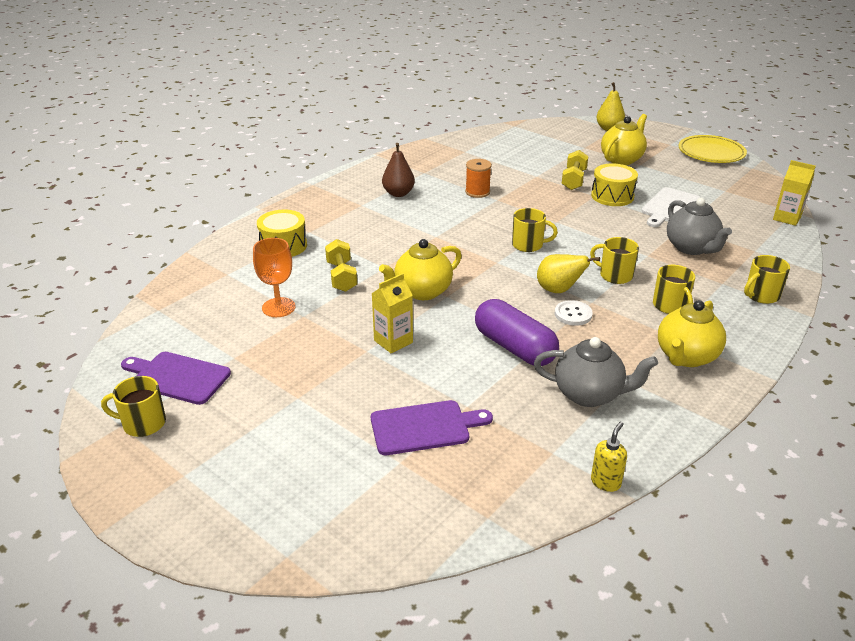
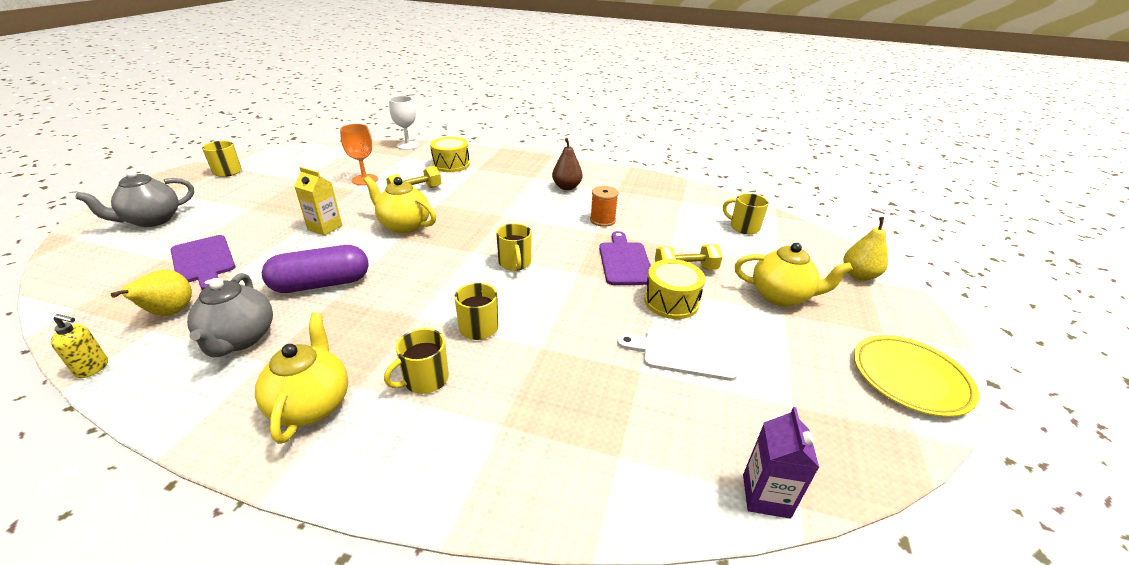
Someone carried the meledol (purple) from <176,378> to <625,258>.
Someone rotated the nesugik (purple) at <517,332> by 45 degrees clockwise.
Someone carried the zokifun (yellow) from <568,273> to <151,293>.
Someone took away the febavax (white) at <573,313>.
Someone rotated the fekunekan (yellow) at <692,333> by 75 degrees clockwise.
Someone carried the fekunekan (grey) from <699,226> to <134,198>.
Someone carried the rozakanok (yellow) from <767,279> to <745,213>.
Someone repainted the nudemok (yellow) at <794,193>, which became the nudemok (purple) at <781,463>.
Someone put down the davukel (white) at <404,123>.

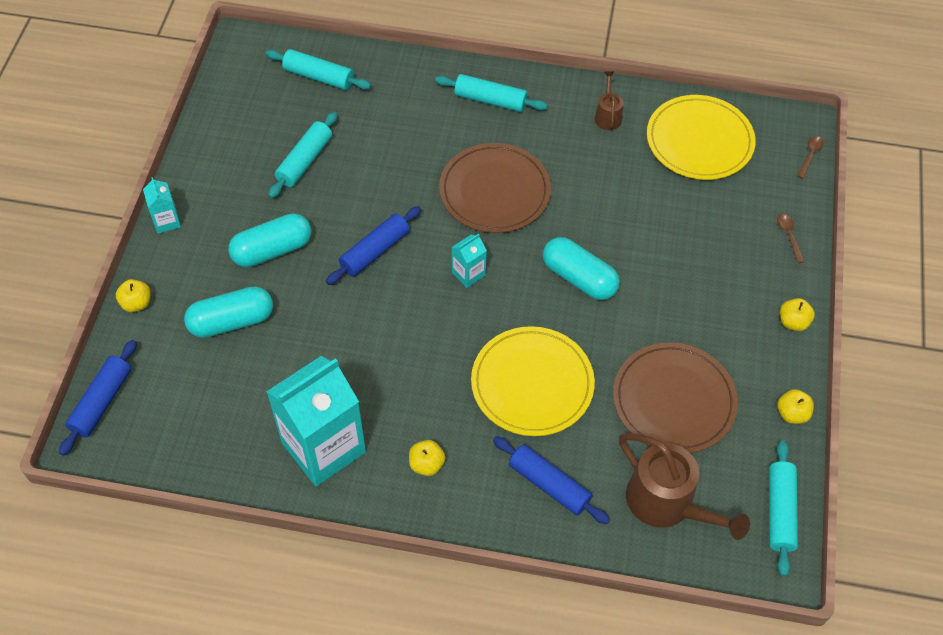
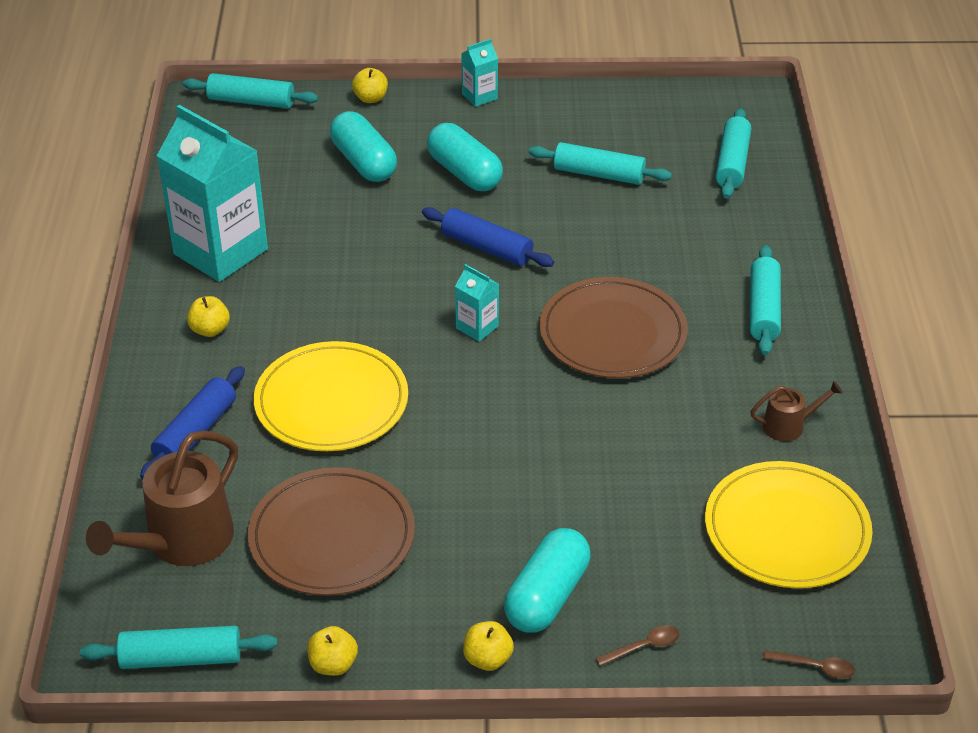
Someone repainted the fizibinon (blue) at <98,398>, which became the fizibinon (turquoise) at <250,90>.
Someone carried the nesugik (turquoise) from <581,268> to <547,580>.

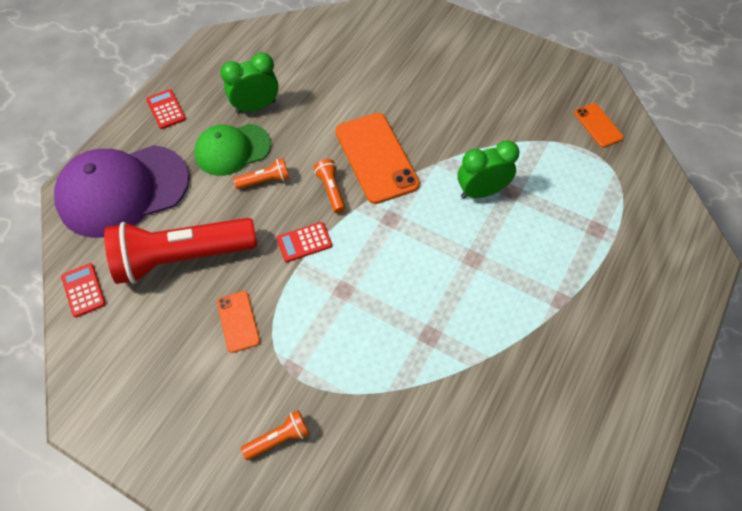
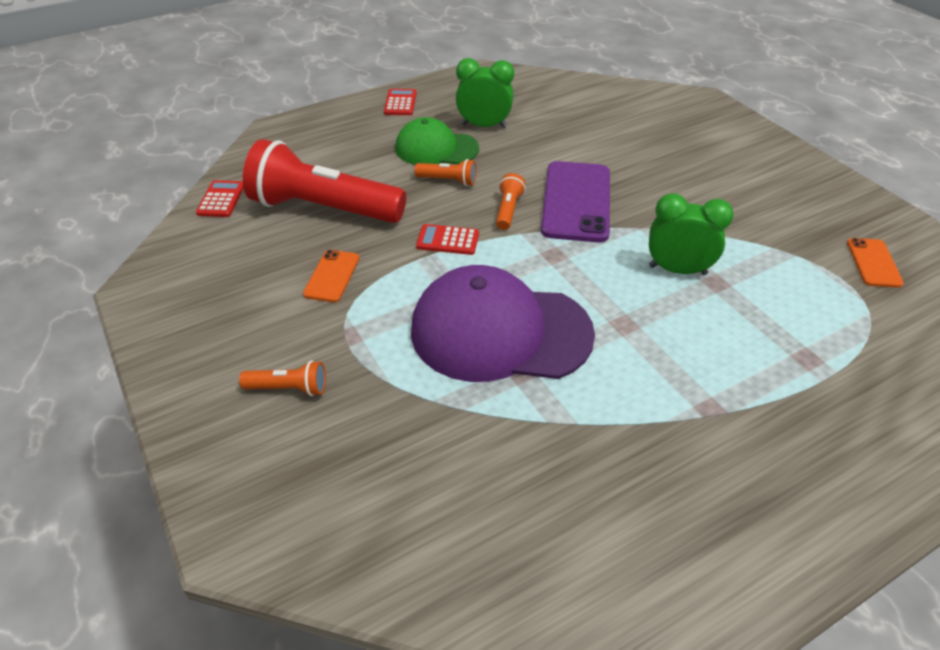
Someone carried the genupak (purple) from <121,191> to <503,323>.
Someone repainted the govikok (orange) at <377,158>, which became the govikok (purple) at <575,201>.

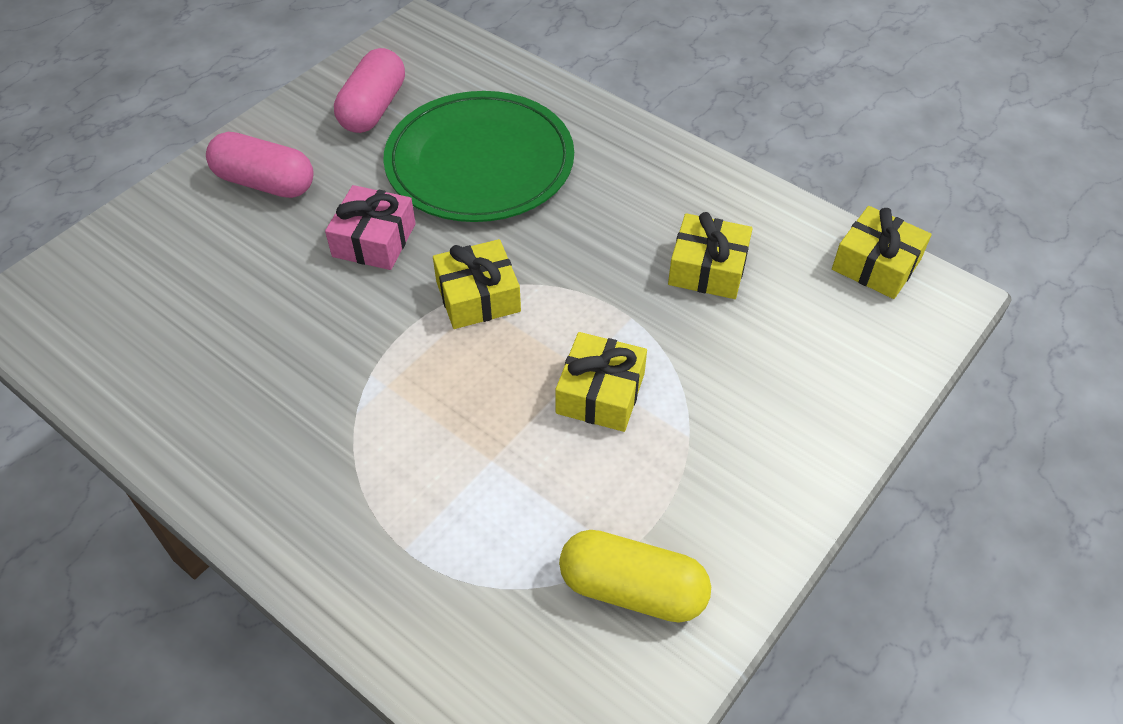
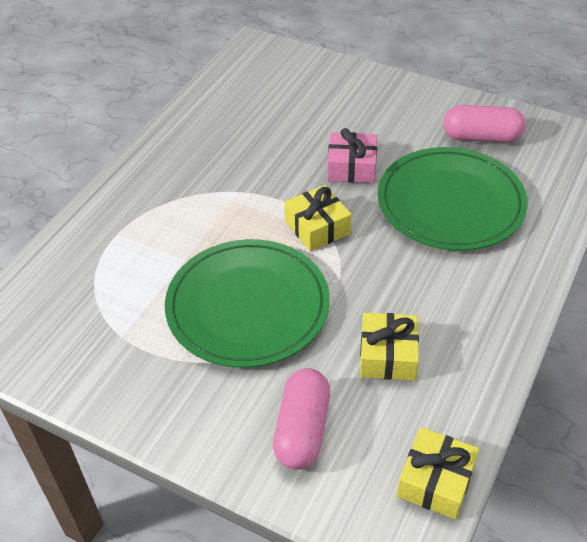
Someone carried the nesugik (pink) from <260,165> to <301,419>.
Someone swapped the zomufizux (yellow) at <601,382> for the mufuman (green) at <247,303>.
Someone took away the nesugik (yellow) at <635,576>.

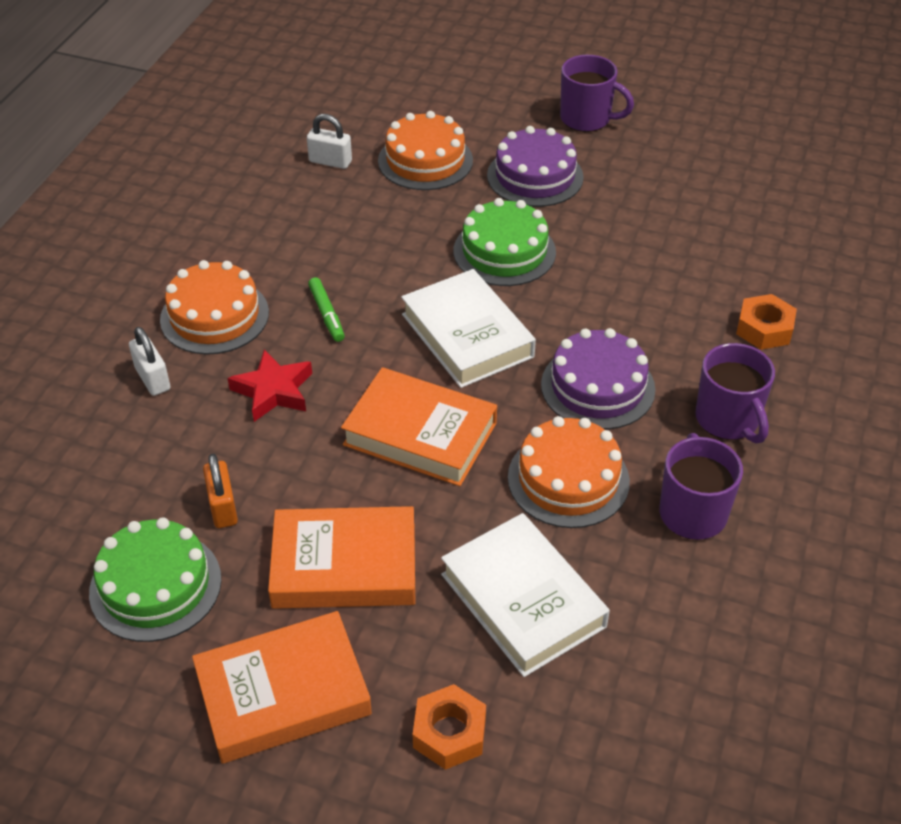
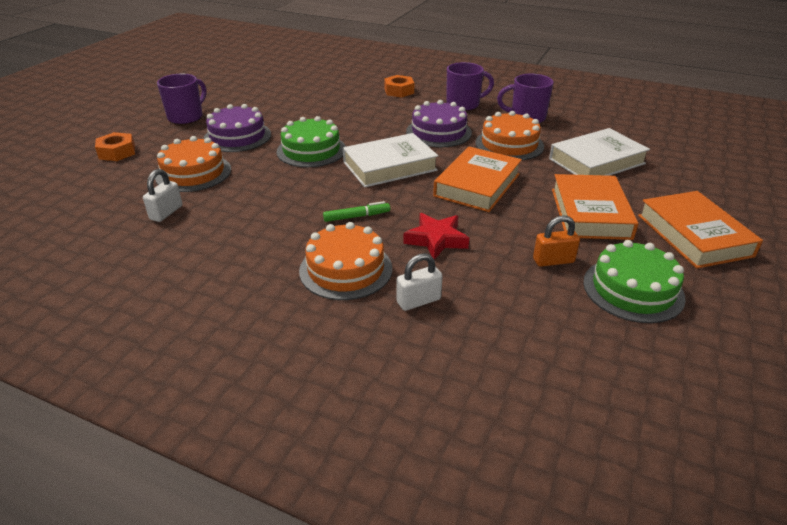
Someone carried the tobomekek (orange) from <449,727> to <115,146>.

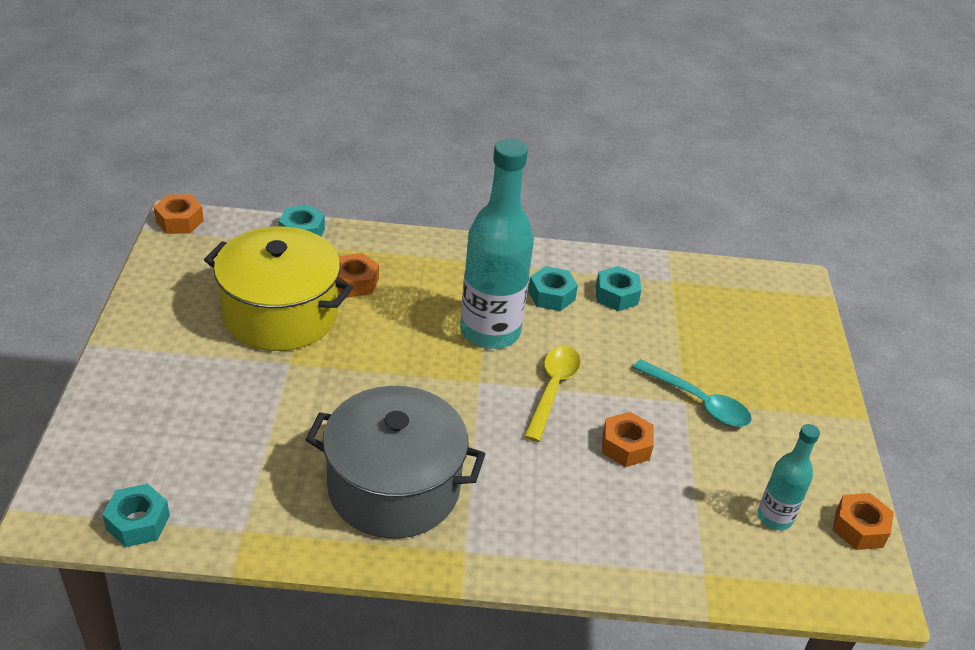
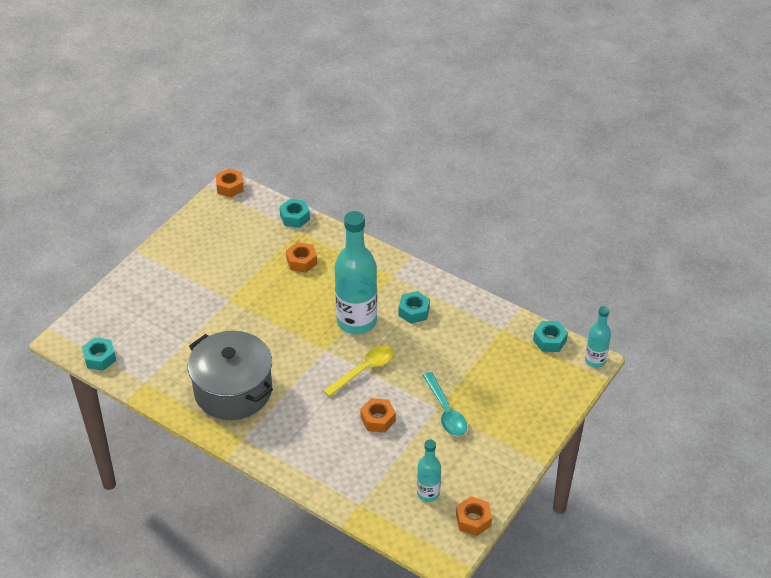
Someone took away the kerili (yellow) at <278,289>.
Someone carried the tobomekek (turquoise) from <618,288> to <550,336>.
Someone put down the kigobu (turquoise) at <598,337>.

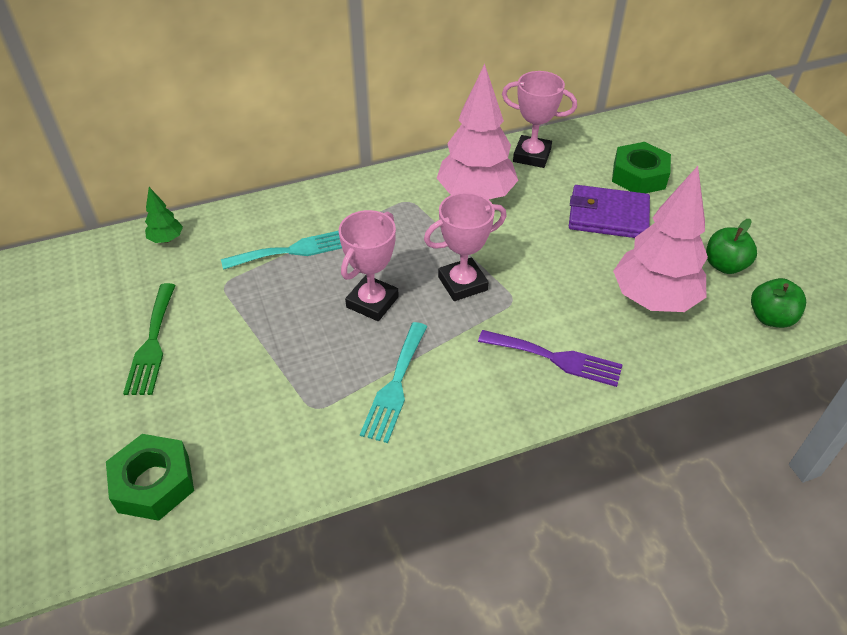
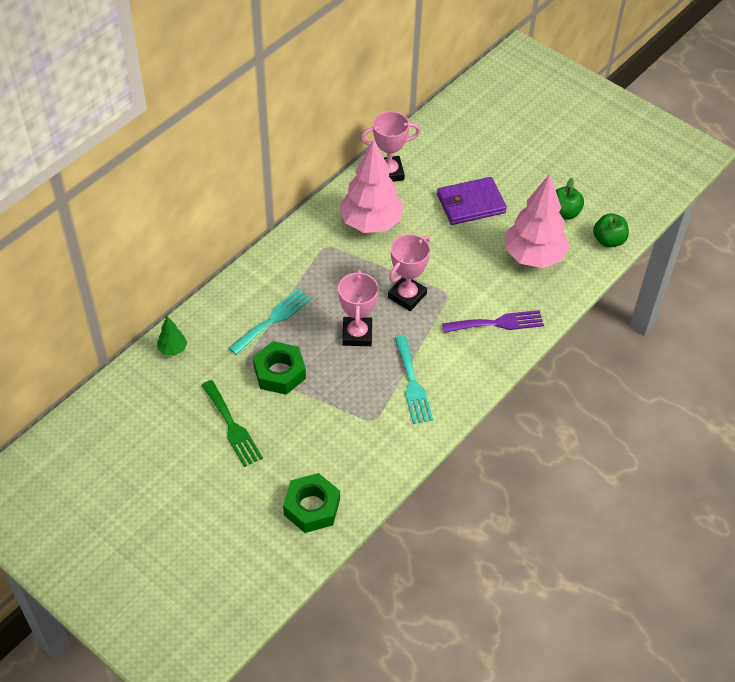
Someone carried the tobomekek (green) from <641,167> to <279,368>.

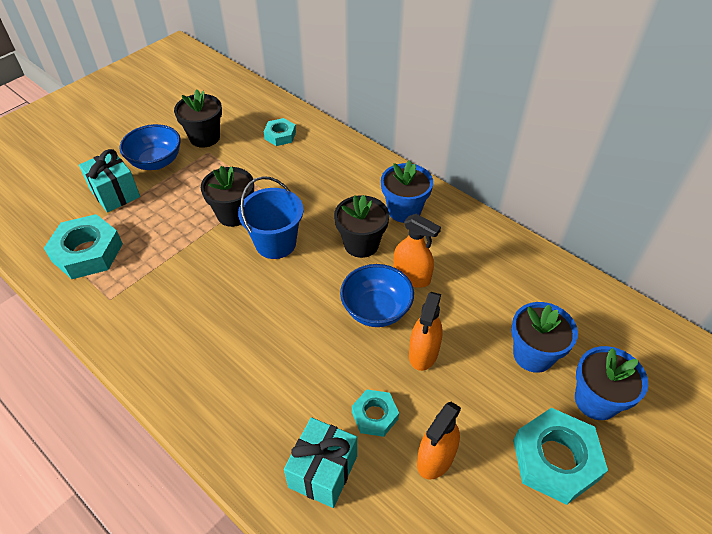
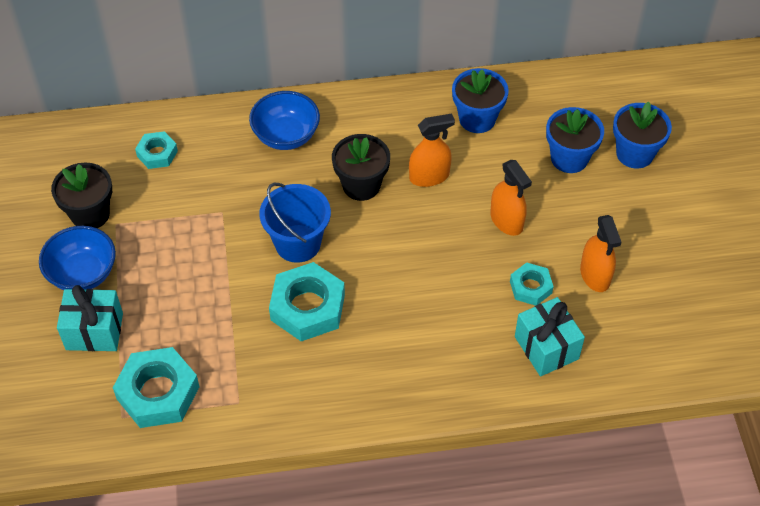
Someone took away the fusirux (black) at <227,196>.
Someone carried the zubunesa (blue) from <377,295> to <284,120>.
Someone carried the fusirux (blue) from <407,191> to <480,100>.
Someone carried the tobomekek (turquoise) from <560,456> to <307,301>.

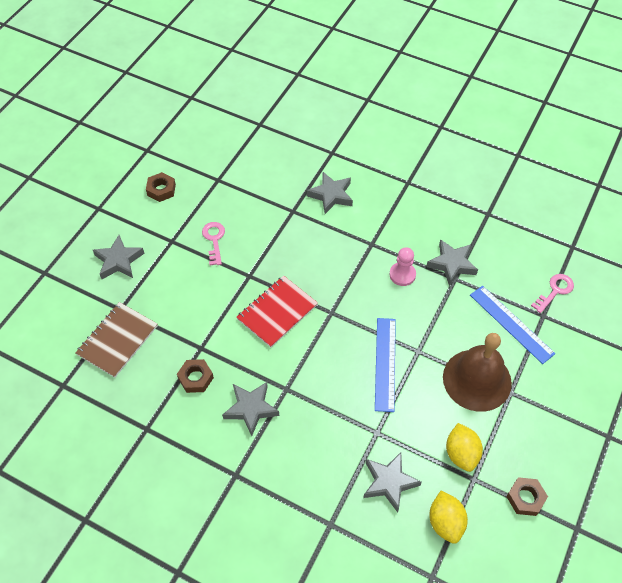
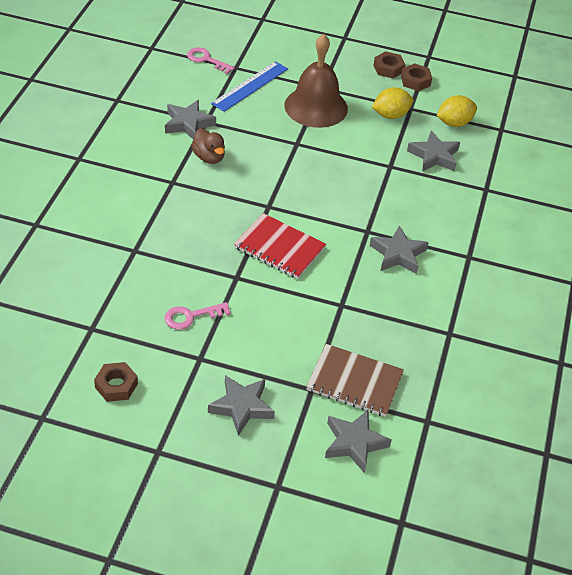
Someone carried the tobomekek (brown) from <195,376> to <389,65>.
Someone carried the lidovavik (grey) from <330,193> to <358,441>.
Someone took away the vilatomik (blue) at <385,365>.
Someone swapped the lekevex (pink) at <402,266> for the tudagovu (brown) at <208,146>.

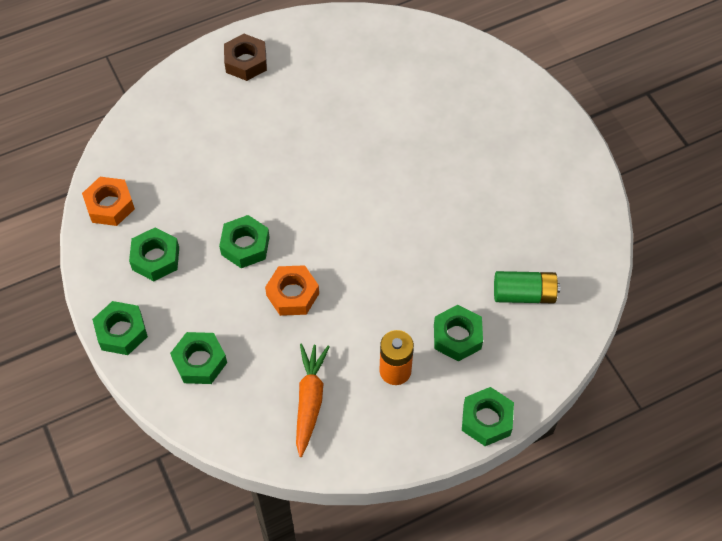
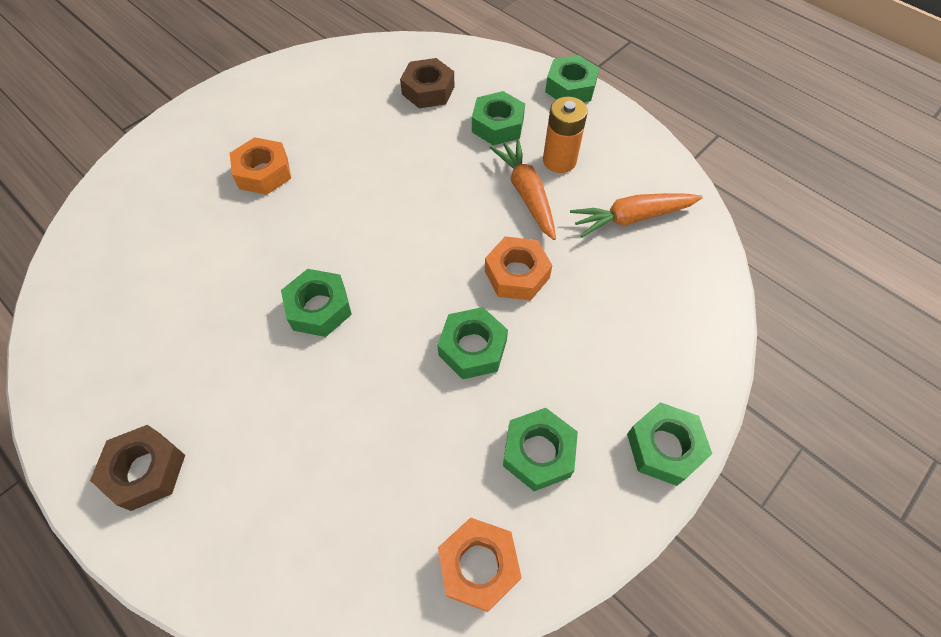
Someone carried the tobomekek (green) from <198,358> to <316,303>.
Someone swapped the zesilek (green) at <527,287> for the tobomekek (brown) at <427,83>.
Someone put down the tobomekek (orange) at <260,166>.
Someone put down the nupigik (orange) at <523,189>.

